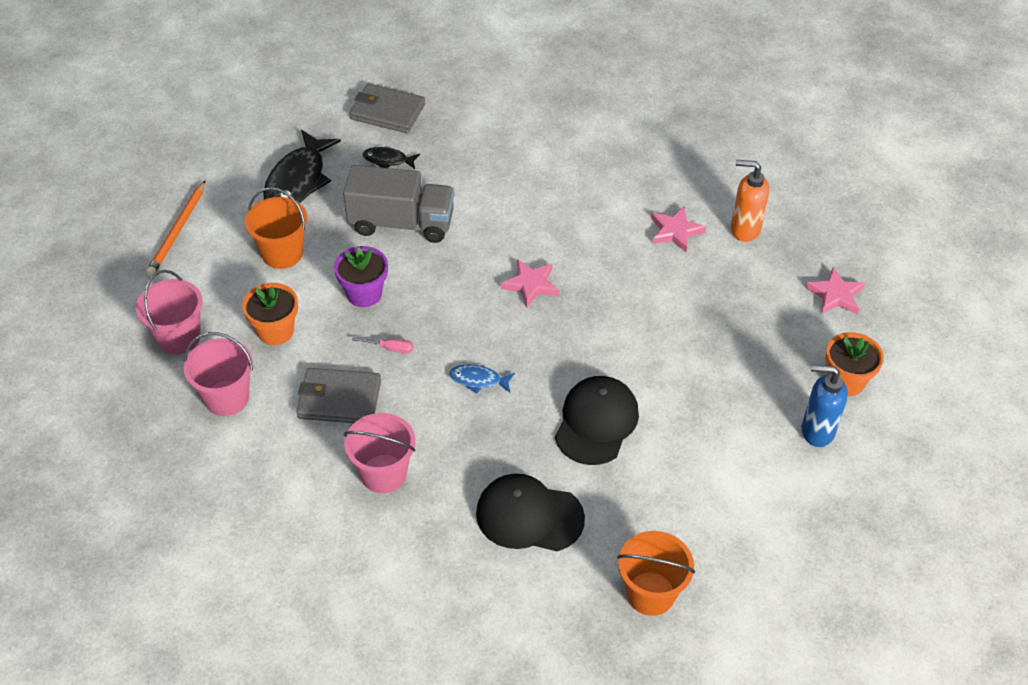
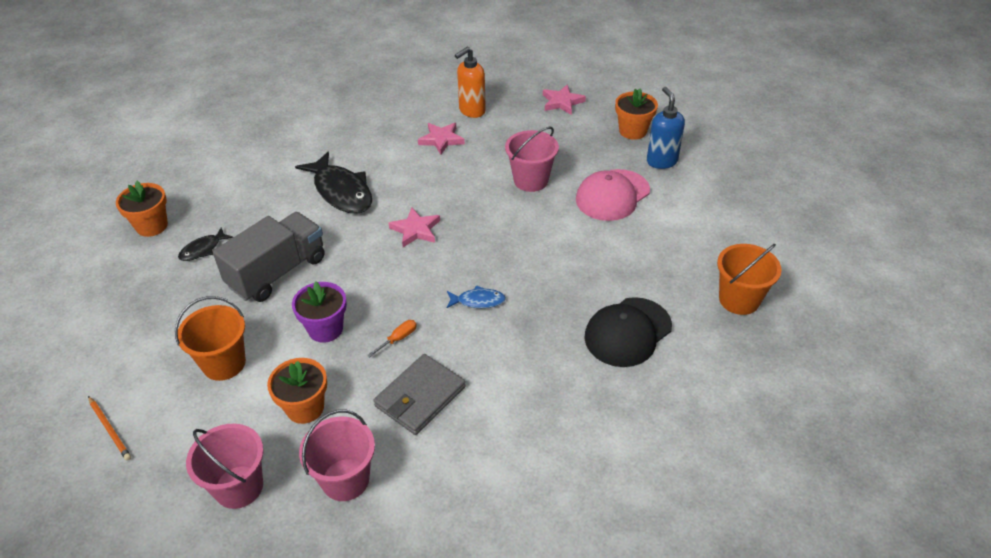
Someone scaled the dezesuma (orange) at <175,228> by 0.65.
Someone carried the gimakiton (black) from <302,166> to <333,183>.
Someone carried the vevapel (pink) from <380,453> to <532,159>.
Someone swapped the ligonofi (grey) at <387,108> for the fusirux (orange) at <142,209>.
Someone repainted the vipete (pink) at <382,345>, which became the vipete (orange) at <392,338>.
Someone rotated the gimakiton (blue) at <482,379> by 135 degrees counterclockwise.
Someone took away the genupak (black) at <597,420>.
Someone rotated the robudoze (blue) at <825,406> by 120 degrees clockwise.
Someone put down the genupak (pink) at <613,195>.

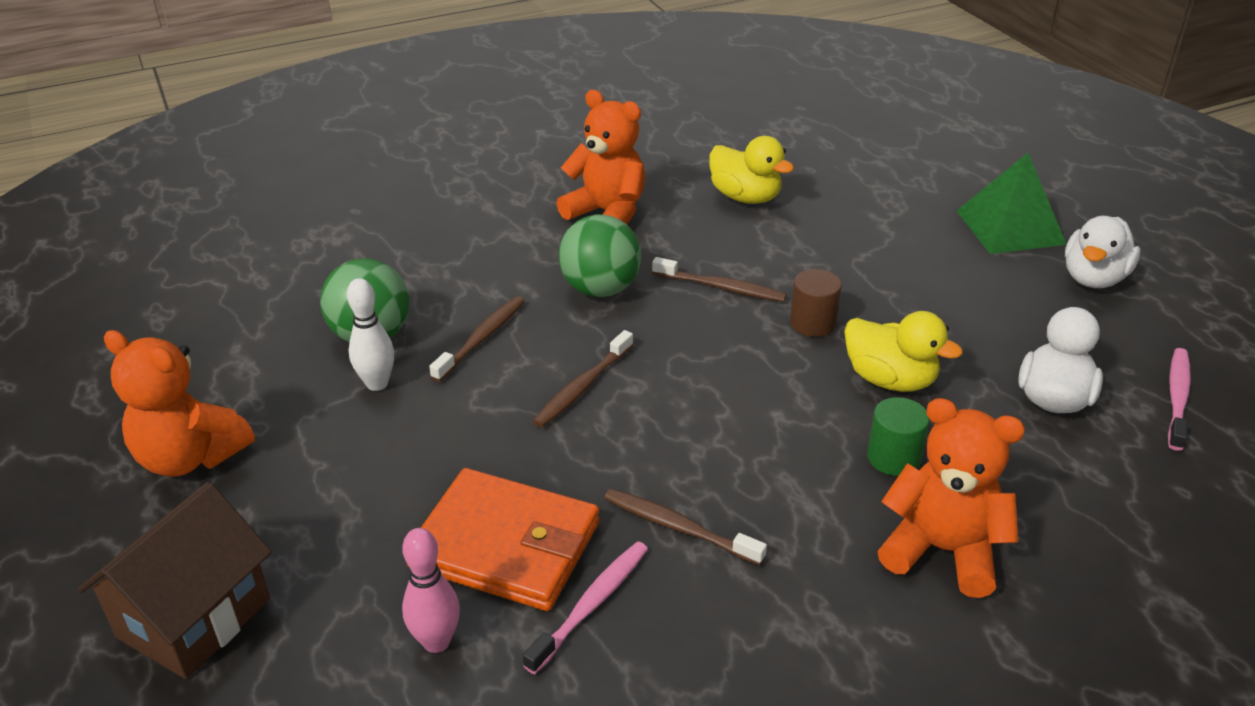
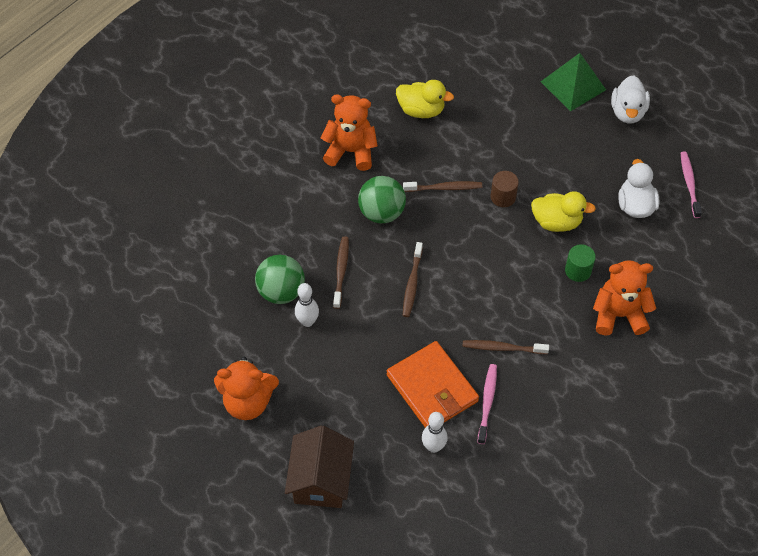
Someone repainted the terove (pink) at <431,590>, which became the terove (white) at <435,432>.
Someone rotated the ligonofi (orange) at <503,539> by 60 degrees clockwise.

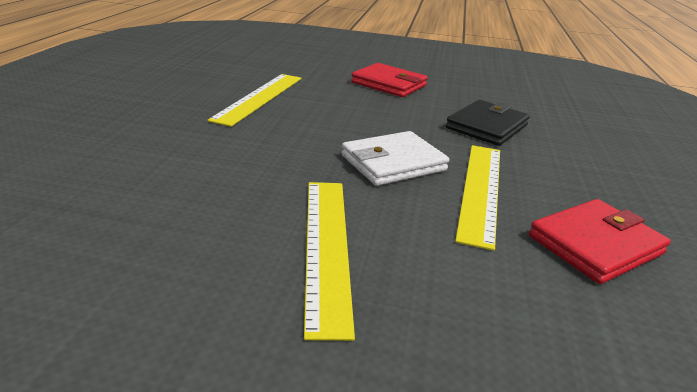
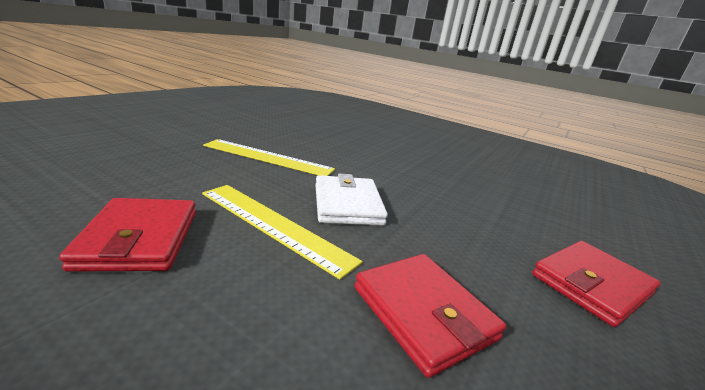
Someone took away the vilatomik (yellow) at <254,100>.
Someone repainted the ligonofi (black) at <488,123>, which became the ligonofi (red) at <430,316>.

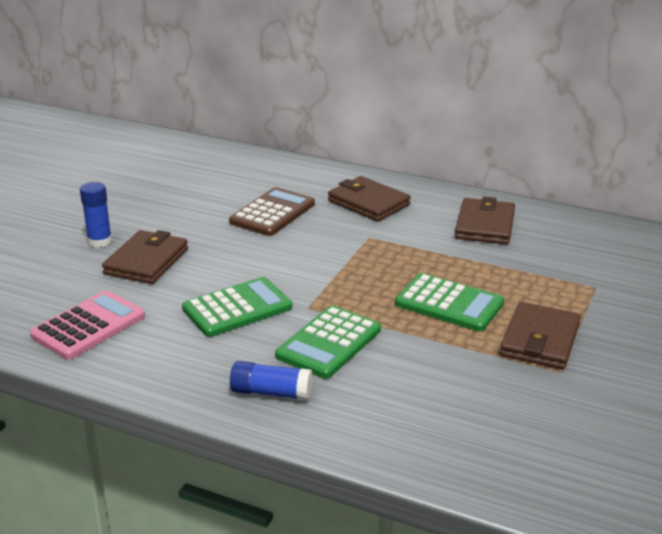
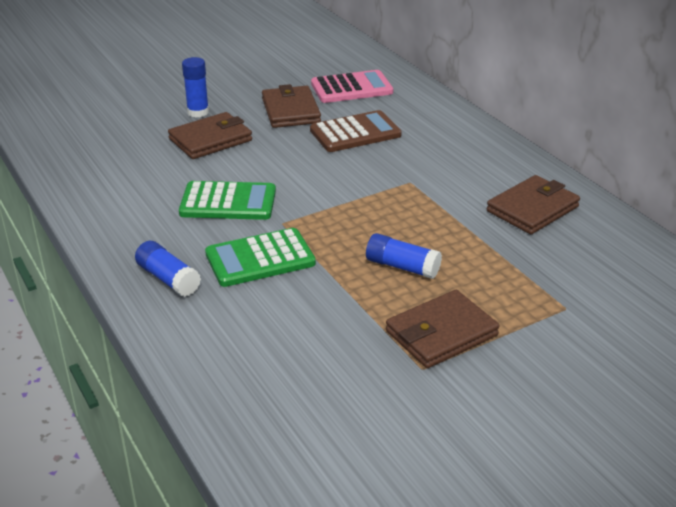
Someone carried the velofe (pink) from <87,325> to <352,86>.
Someone carried the ligonofi (brown) from <369,199> to <291,106>.
Someone swapped the velofe (green) at <449,302> for the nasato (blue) at <404,256>.

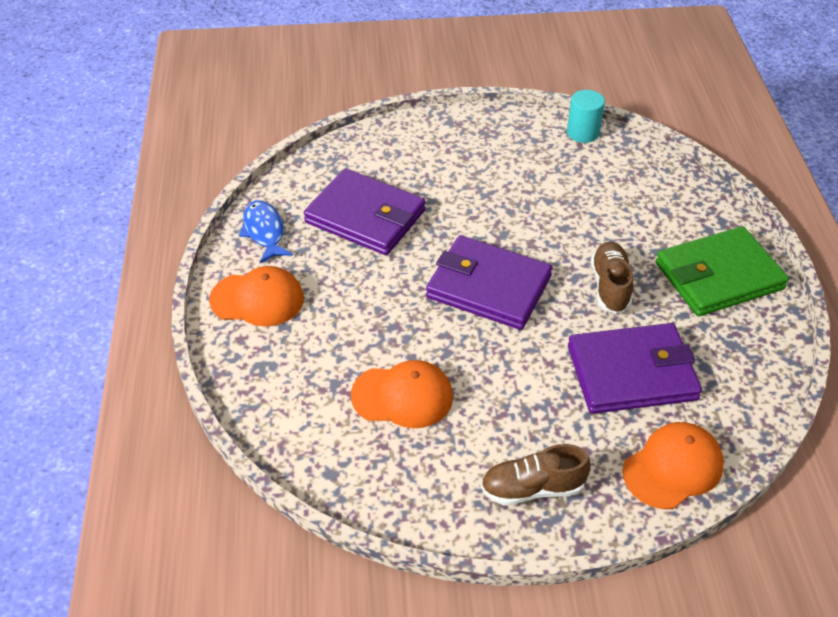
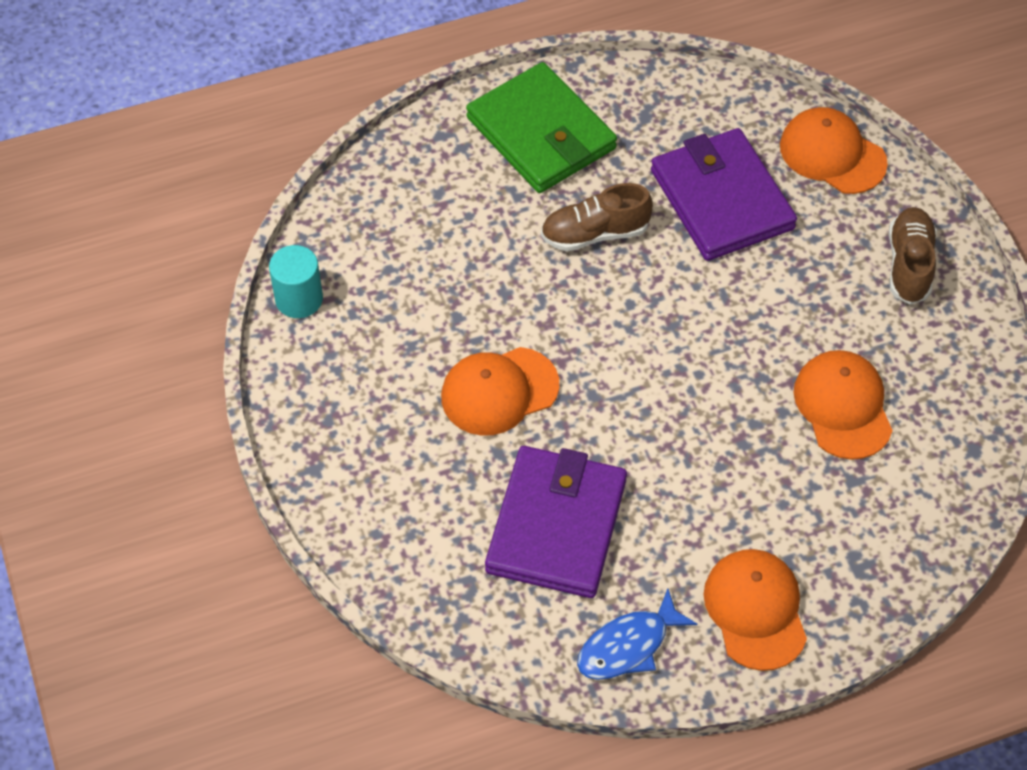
Someone took away the ligonofi (purple) at <489,282>.
Someone rotated the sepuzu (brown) at <536,474> by 150 degrees counterclockwise.
Someone put down the genupak (orange) at <500,391>.

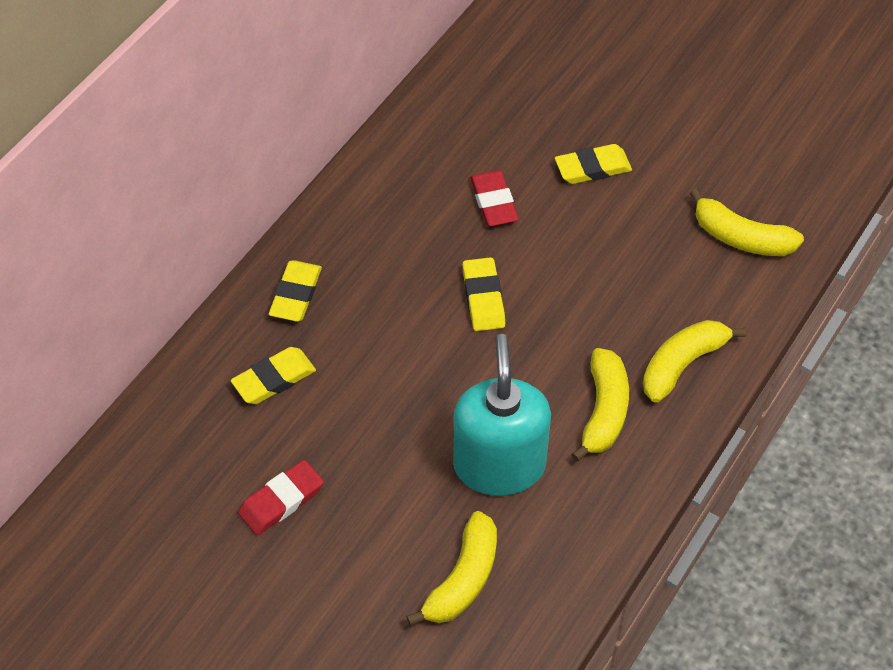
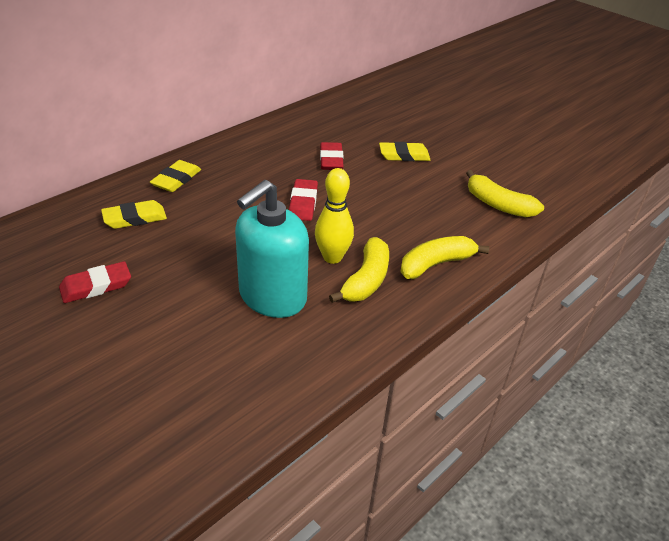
Someone took away the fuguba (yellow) at <451,568>.
Someone rotated the robudoze (turquoise) at <502,415> by 150 degrees counterclockwise.
Someone repainted the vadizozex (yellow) at <483,294>, which became the vadizozex (red) at <303,200>.
Someone put down the terove (yellow) at <334,216>.

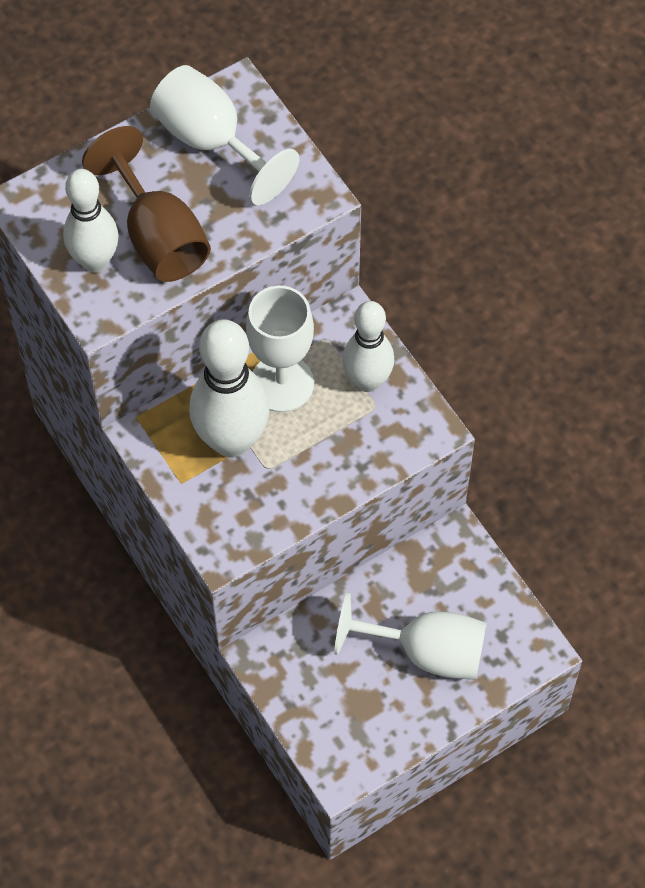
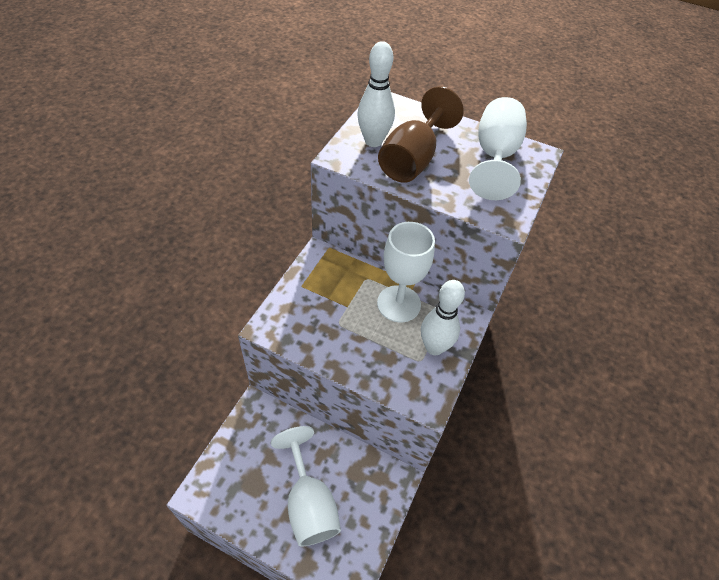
Someone took away the terove (white) at <229,388>.

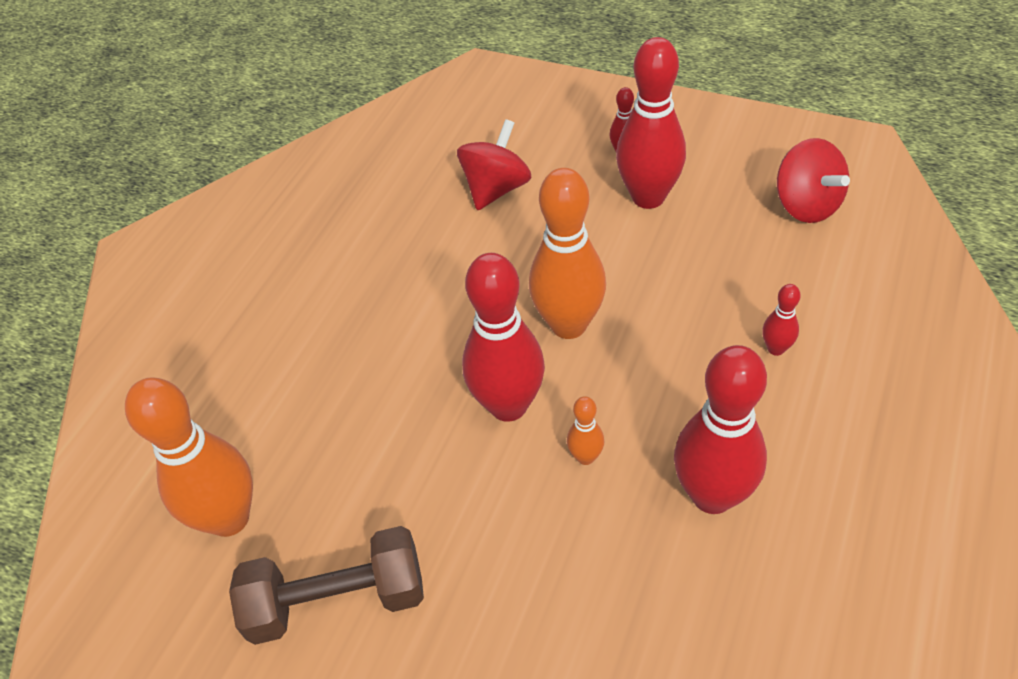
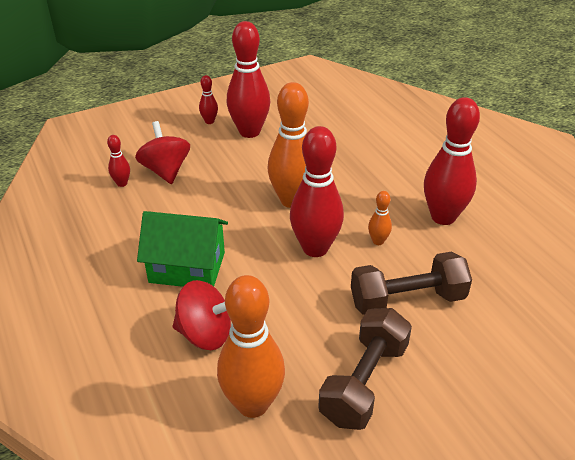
Someone carried the terove (red) from <781,320> to <118,161>.
Someone carried the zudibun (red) from <813,180> to <202,315>.
Someone put down the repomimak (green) at <182,249>.
Someone put down the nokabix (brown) at <411,283>.

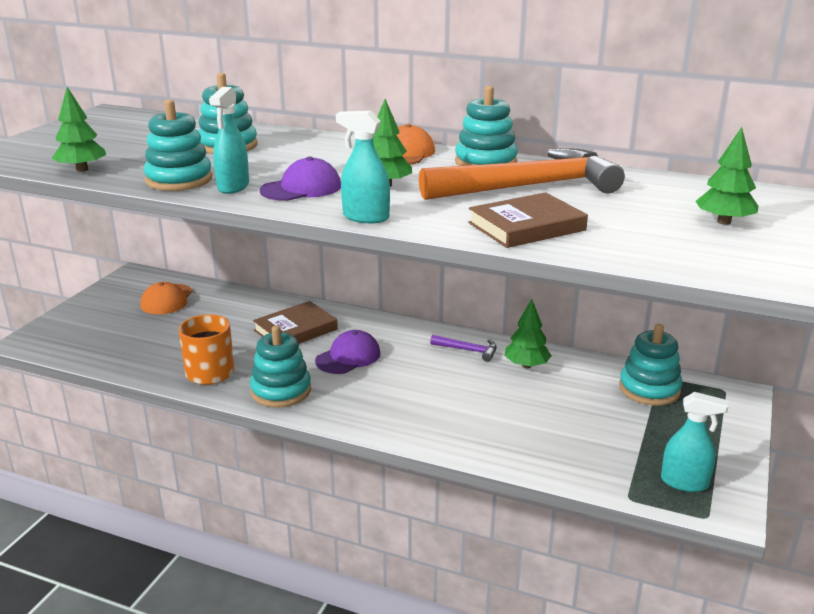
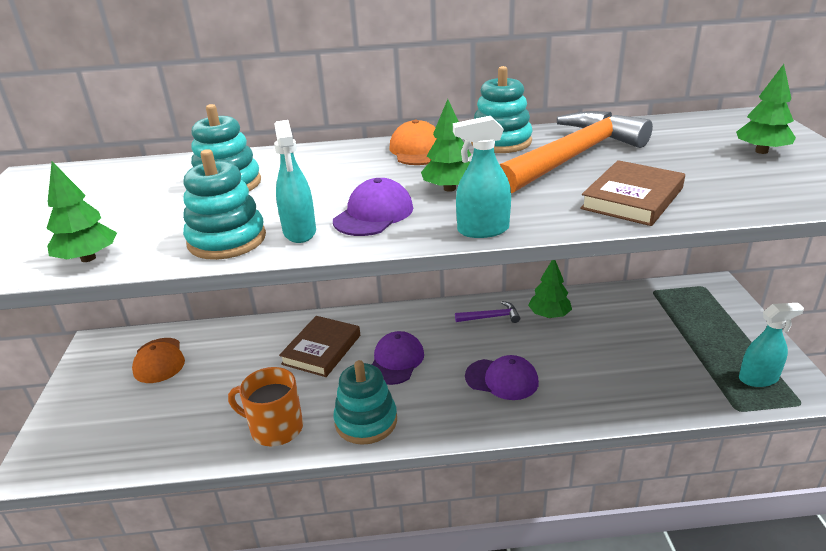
Someone took away the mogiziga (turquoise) at <650,365>.
Someone put down the genupak (purple) at <502,377>.

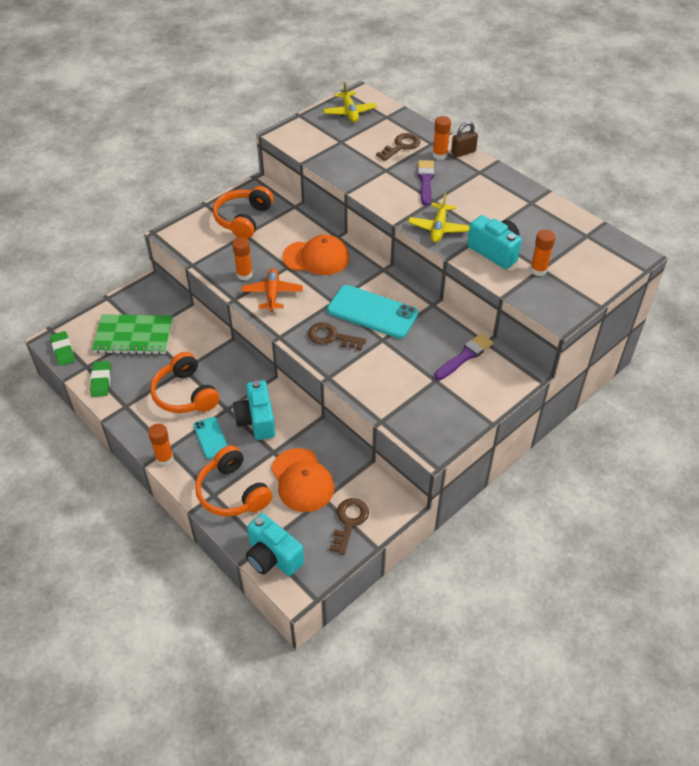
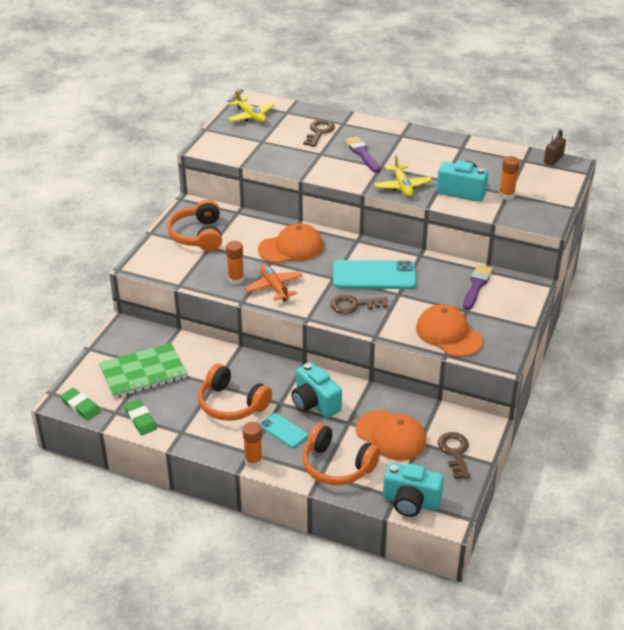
Someone took away the nasato (orange) at <441,138>.
Someone carried the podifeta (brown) from <464,139> to <555,147>.
Someone put down the genupak (orange) at <449,330>.

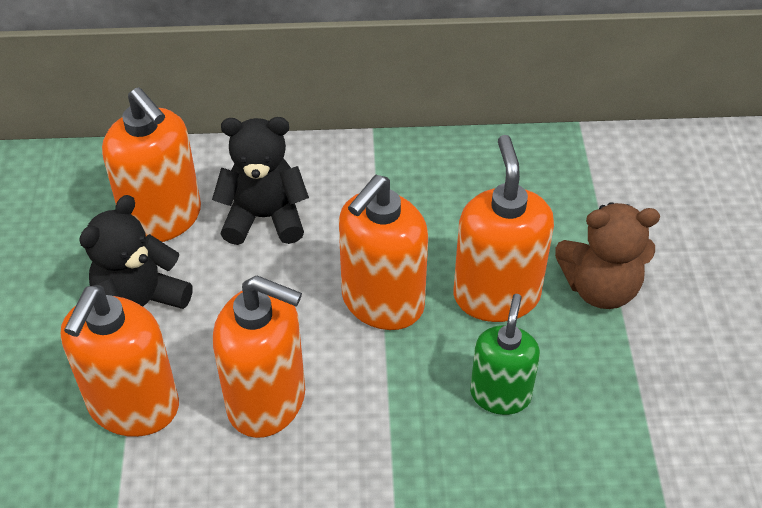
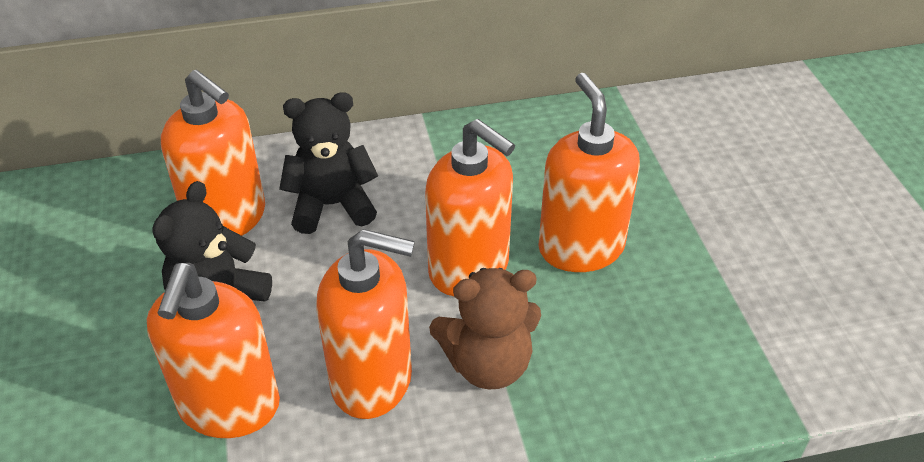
Someone rotated the robudoze (orange) at <383,252> by 75 degrees counterclockwise.
Someone took away the robudoze (green) at <505,354>.
Someone carried the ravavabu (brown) from <607,255> to <485,328>.

